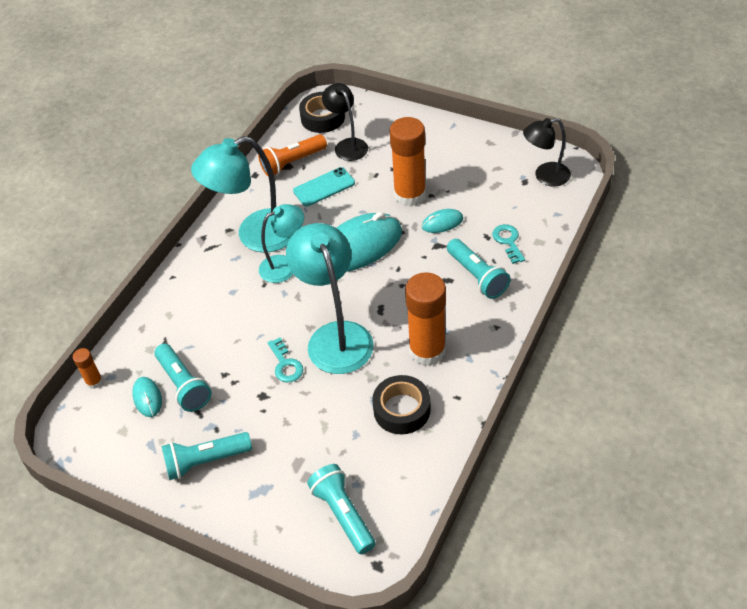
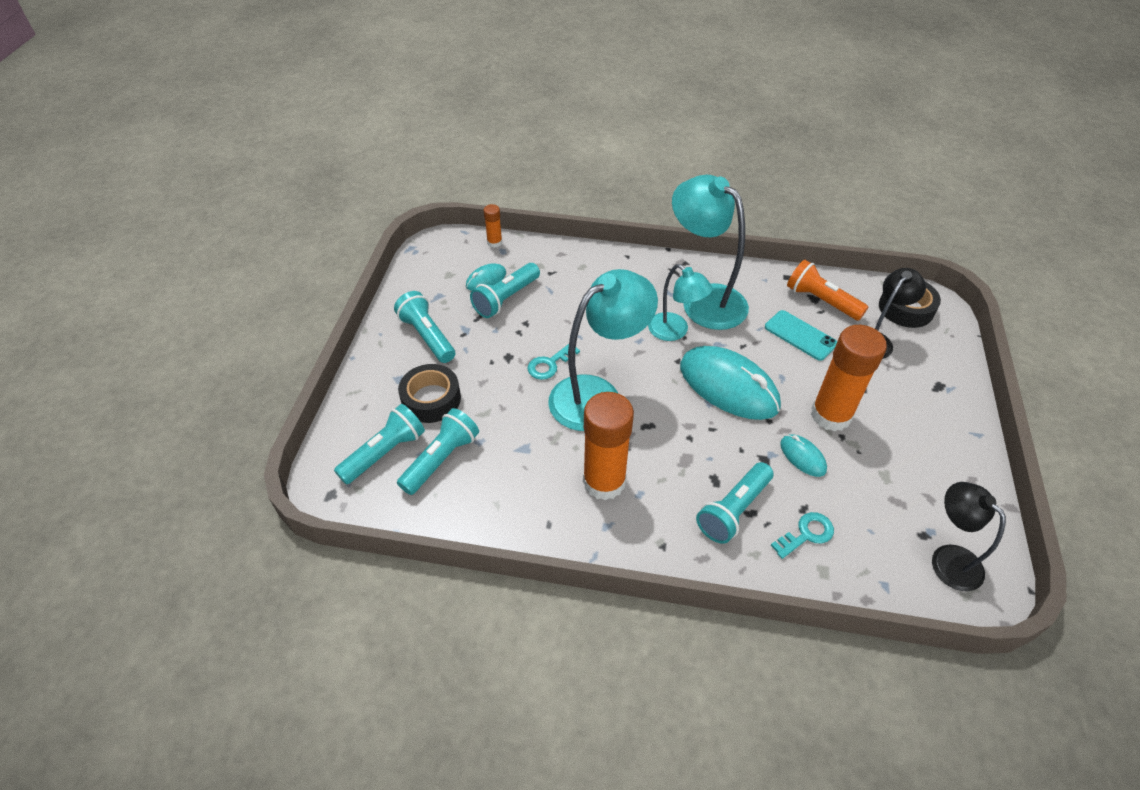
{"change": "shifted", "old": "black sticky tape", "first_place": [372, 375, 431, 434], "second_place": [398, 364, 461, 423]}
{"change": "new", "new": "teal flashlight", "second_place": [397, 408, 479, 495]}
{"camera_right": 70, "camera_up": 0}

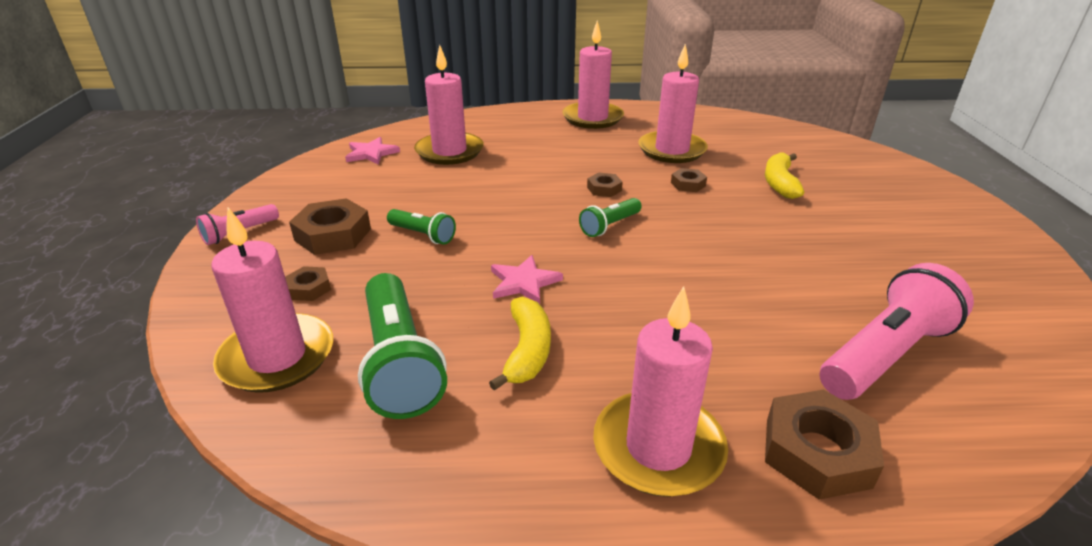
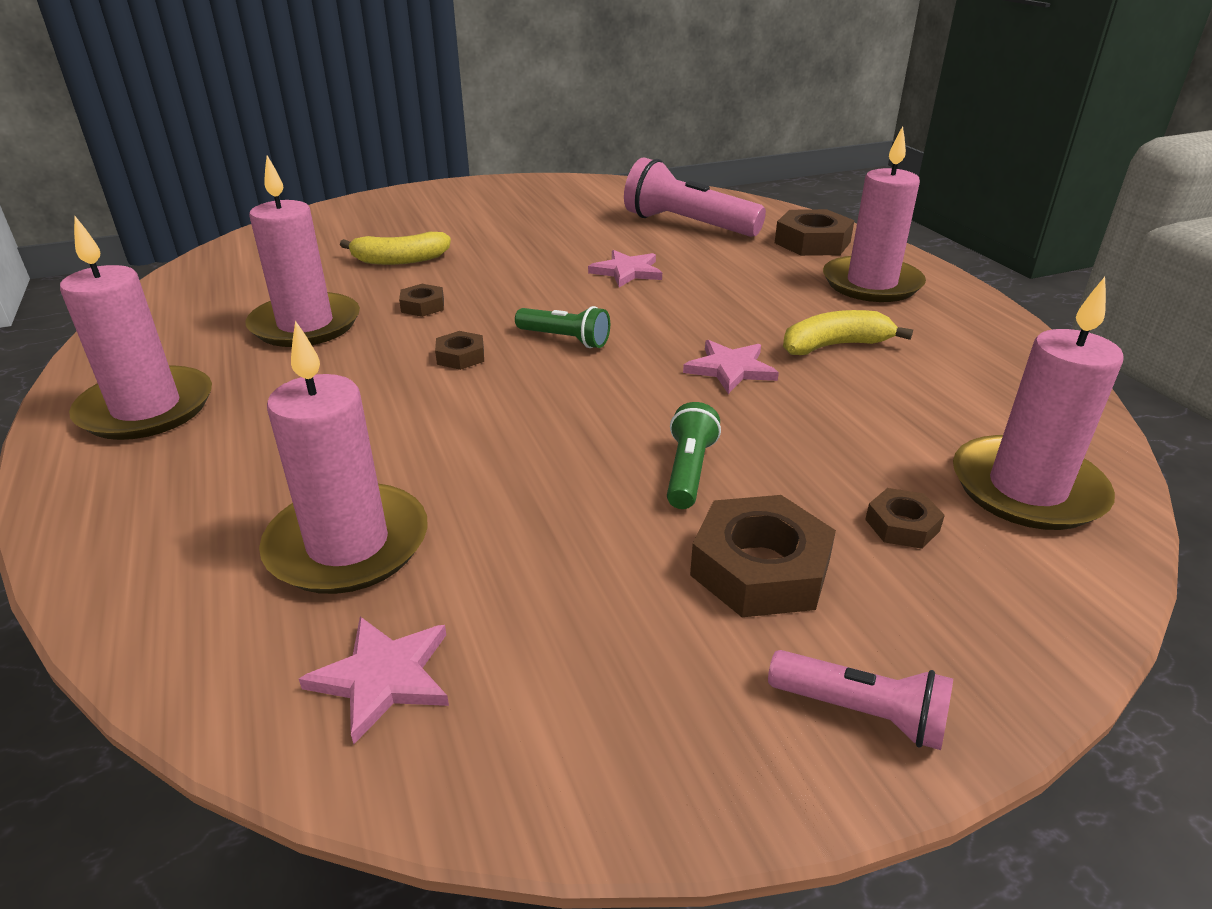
{"change": "gone", "old": "emerald flashlight", "first_place": [358, 273, 447, 419]}
{"change": "new", "new": "rosy star", "second_place": [588, 250, 662, 287]}
{"camera_right": -110, "camera_up": 0}

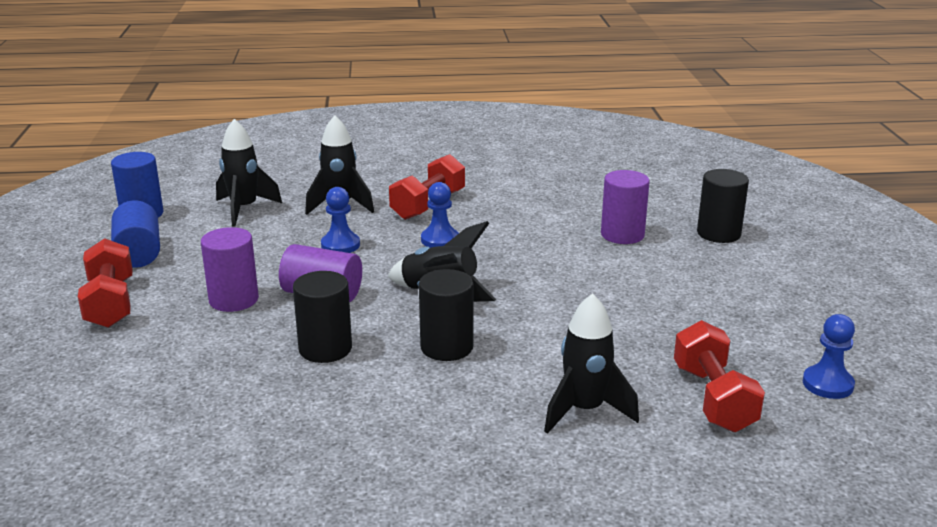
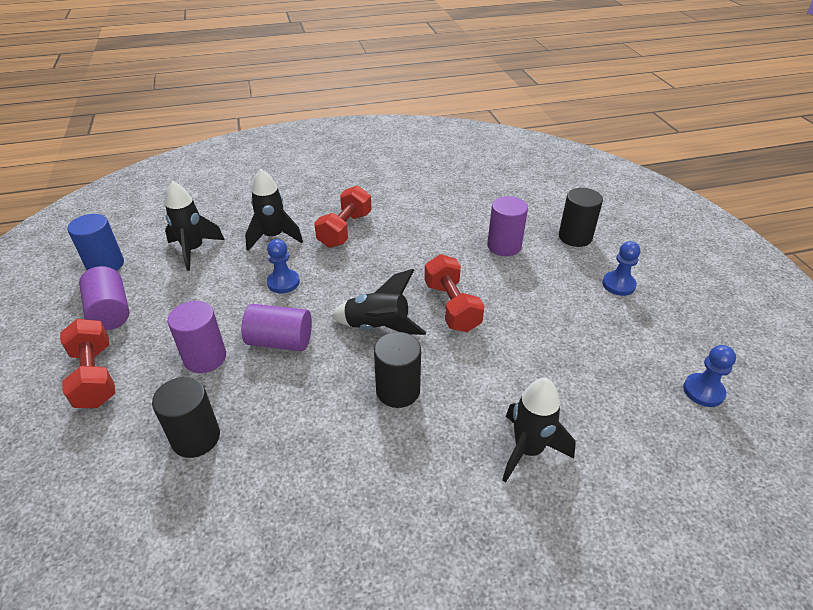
{"change": "repainted", "old": "blue solid cylinder", "new": "violet solid cylinder", "first_place": [111, 200, 160, 268], "second_place": [79, 266, 129, 330]}
{"change": "shifted", "old": "black solid cylinder", "first_place": [293, 271, 352, 363], "second_place": [152, 377, 220, 458]}
{"change": "shifted", "old": "blue chess pawn", "first_place": [421, 182, 459, 248], "second_place": [602, 241, 640, 296]}
{"change": "shifted", "old": "scarlet hand weight", "first_place": [674, 320, 765, 432], "second_place": [424, 254, 485, 332]}
{"camera_right": -10, "camera_up": 15}

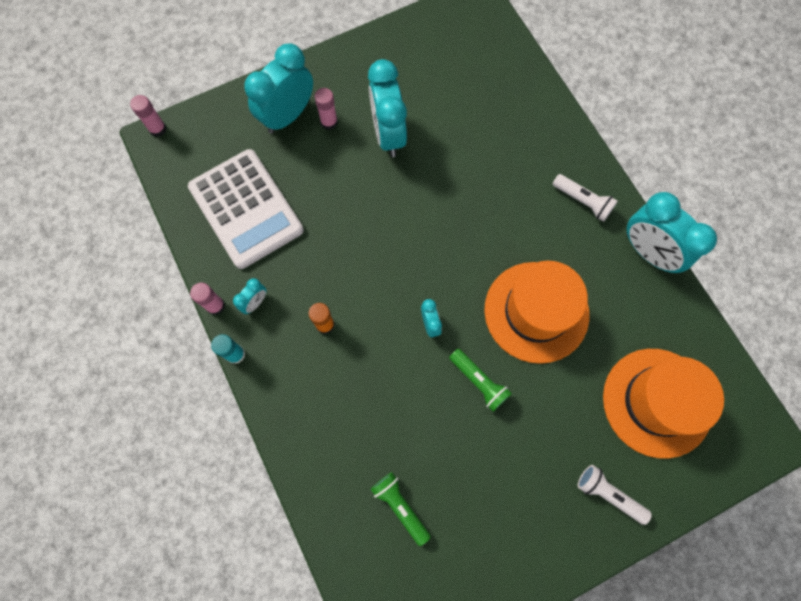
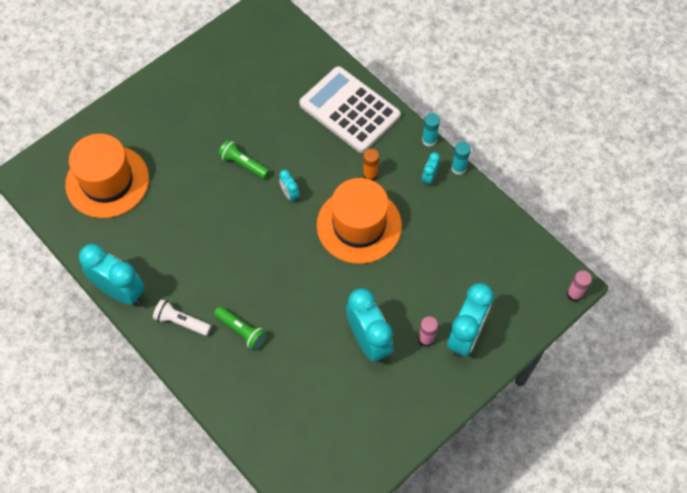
{"change": "shifted", "old": "white calculator", "first_place": [188, 149, 304, 269], "second_place": [299, 66, 401, 153]}
{"change": "repainted", "old": "rosy glue", "new": "teal glue", "first_place": [190, 283, 225, 315], "second_place": [451, 142, 471, 175]}
{"change": "shifted", "old": "emerald flashlight", "first_place": [370, 472, 431, 546], "second_place": [214, 306, 267, 351]}
{"change": "shifted", "old": "bright orange tall hat", "first_place": [484, 261, 589, 364], "second_place": [317, 178, 402, 264]}
{"change": "gone", "old": "white flashlight", "first_place": [578, 465, 652, 525]}
{"camera_right": 165, "camera_up": -10}

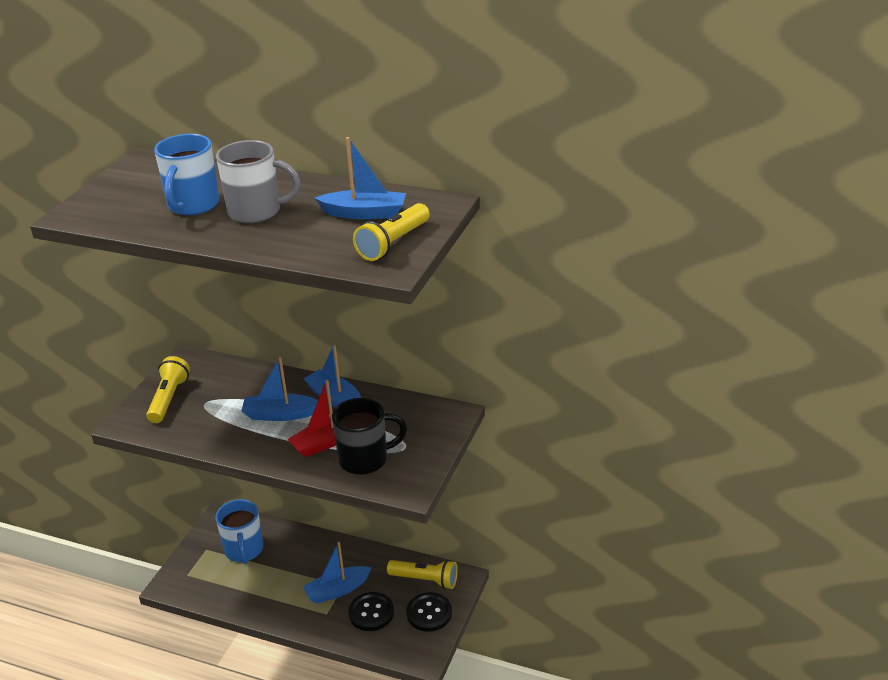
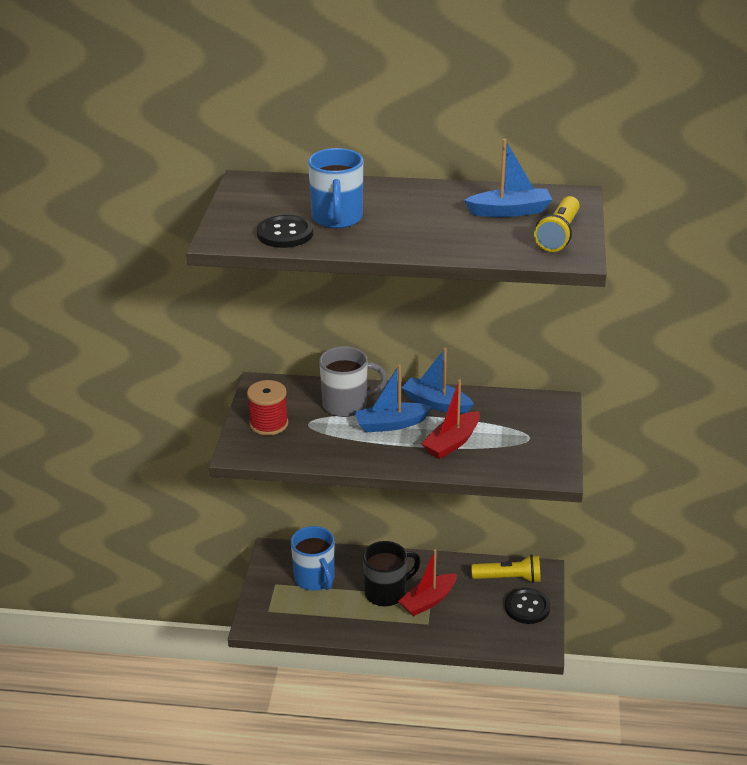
{"change": "swapped", "old": "golden flashlight", "new": "scarlet reel of thread", "first_place": [147, 356, 190, 423], "second_place": [247, 380, 288, 436]}
{"change": "shifted", "old": "gray mug", "first_place": [216, 140, 301, 223], "second_place": [319, 346, 388, 417]}
{"change": "repainted", "old": "blue toy boat", "new": "scarlet toy boat", "first_place": [303, 542, 371, 604], "second_place": [398, 549, 457, 616]}
{"change": "shifted", "old": "black mug", "first_place": [332, 398, 407, 475], "second_place": [363, 541, 421, 606]}
{"change": "shifted", "old": "black shirt button", "first_place": [348, 592, 394, 631], "second_place": [257, 215, 313, 248]}
{"camera_right": -15, "camera_up": 0}

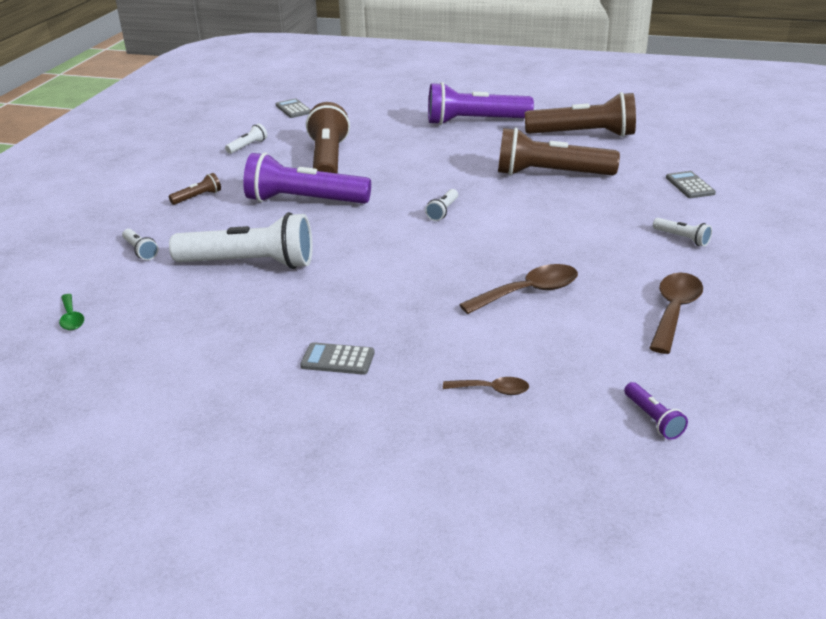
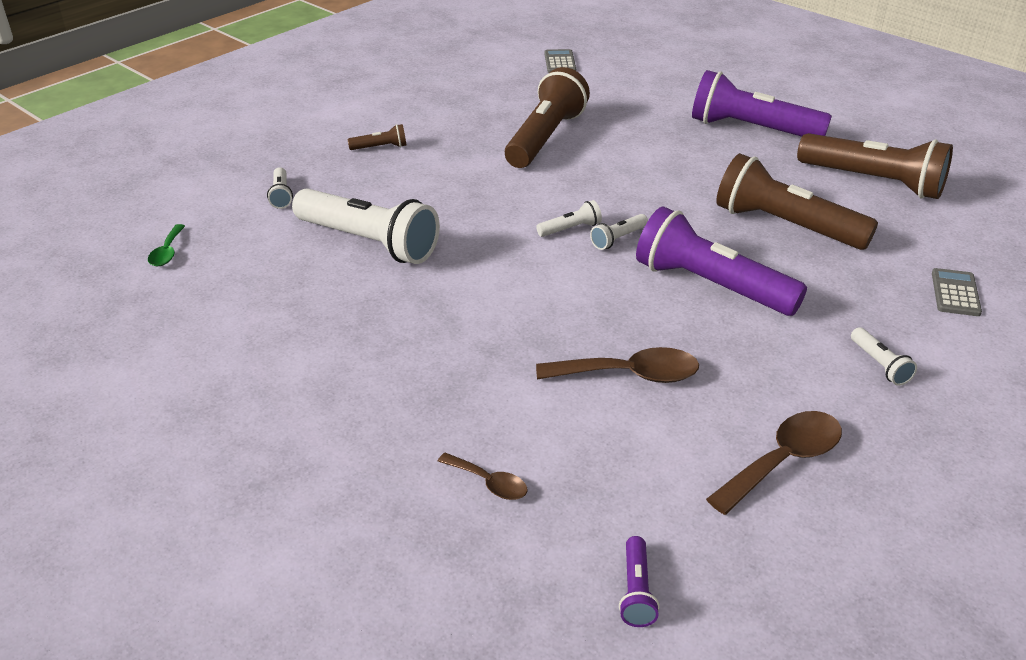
{"change": "shifted", "old": "white flashlight", "first_place": [225, 124, 267, 154], "second_place": [536, 200, 602, 237]}
{"change": "shifted", "old": "violet flashlight", "first_place": [243, 152, 371, 204], "second_place": [636, 206, 807, 316]}
{"change": "gone", "old": "gray calculator", "first_place": [300, 342, 375, 375]}
{"camera_right": 25, "camera_up": 5}

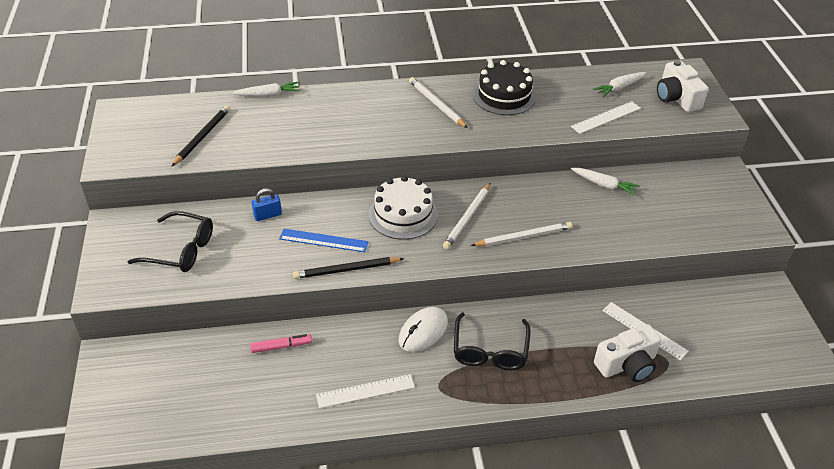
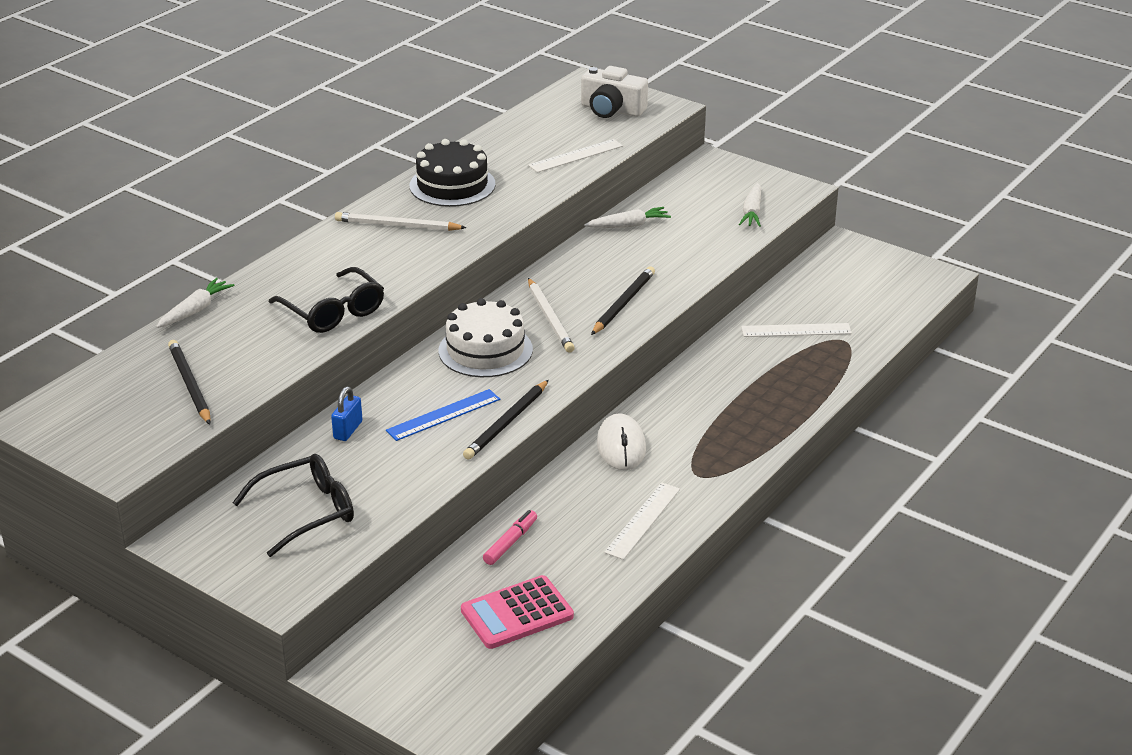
{"change": "shifted", "old": "black eyeglasses", "first_place": [454, 312, 531, 370], "second_place": [269, 267, 384, 333]}
{"change": "repainted", "old": "white pencil", "new": "black pencil", "first_place": [471, 222, 572, 246], "second_place": [591, 266, 655, 335]}
{"change": "rotated", "old": "white ruler", "first_place": [571, 101, 641, 134], "second_place": [528, 139, 623, 173], "degrees": 45}
{"change": "shifted", "old": "white carrot", "first_place": [593, 72, 646, 97], "second_place": [739, 183, 761, 227]}
{"change": "gone", "old": "white camera", "first_place": [594, 324, 661, 382]}
{"change": "new", "new": "rosy calculator", "second_place": [461, 575, 574, 649]}
{"camera_right": -45, "camera_up": -10}

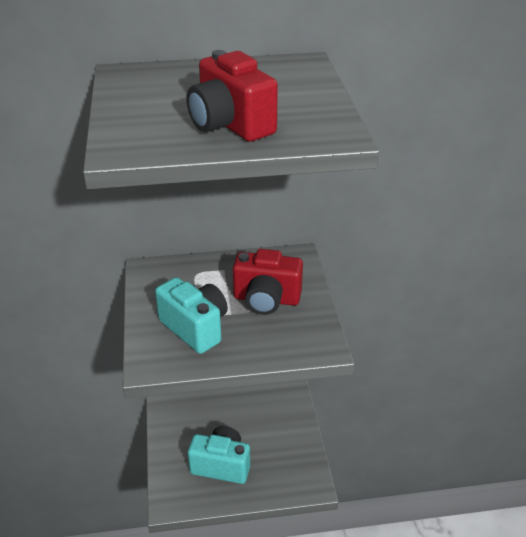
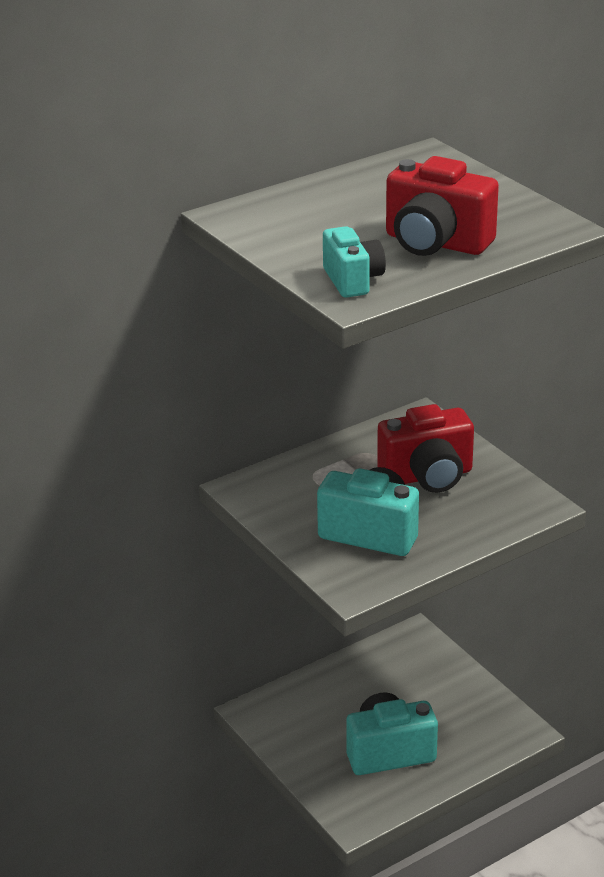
{"change": "new", "new": "teal camera", "second_place": [323, 226, 386, 298]}
{"camera_right": -25, "camera_up": -5}

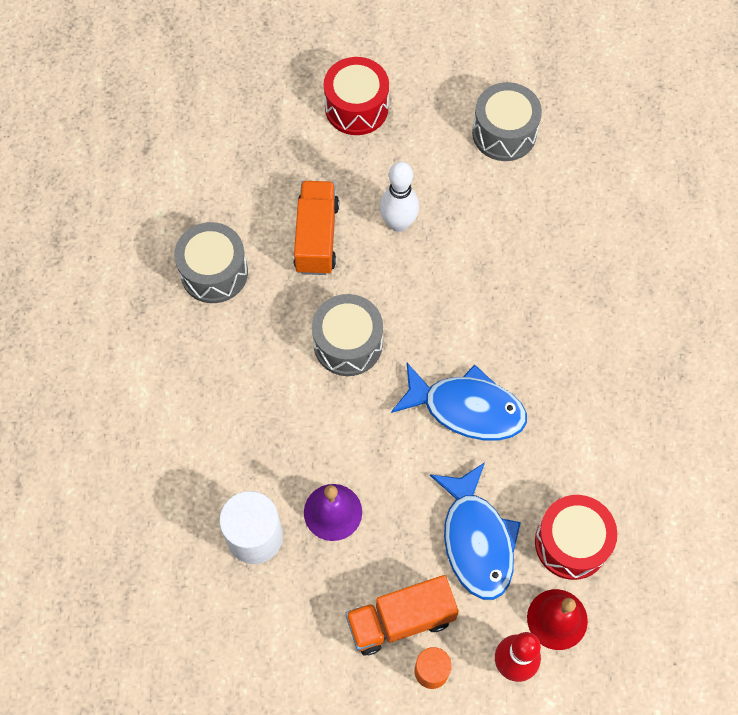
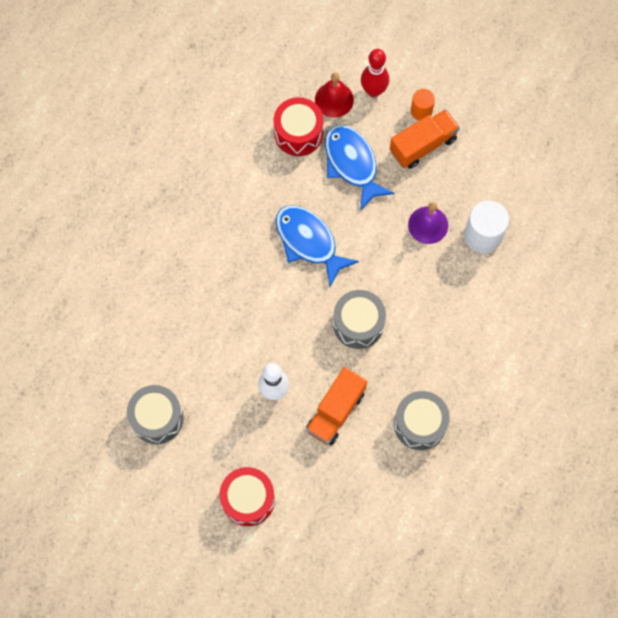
{"change": "rotated", "old": "bright orange lorry", "first_place": [345, 575, 459, 655], "second_place": [390, 109, 460, 169], "degrees": -45}
{"change": "rotated", "old": "blue fish", "first_place": [430, 462, 521, 600], "second_place": [325, 125, 395, 211], "degrees": -45}
{"camera_right": -150, "camera_up": 5}

